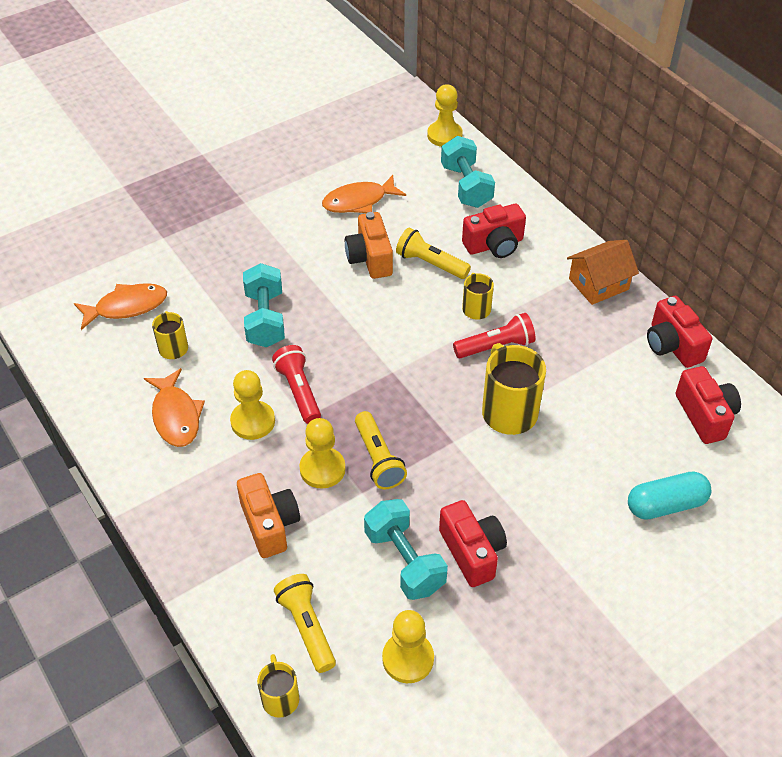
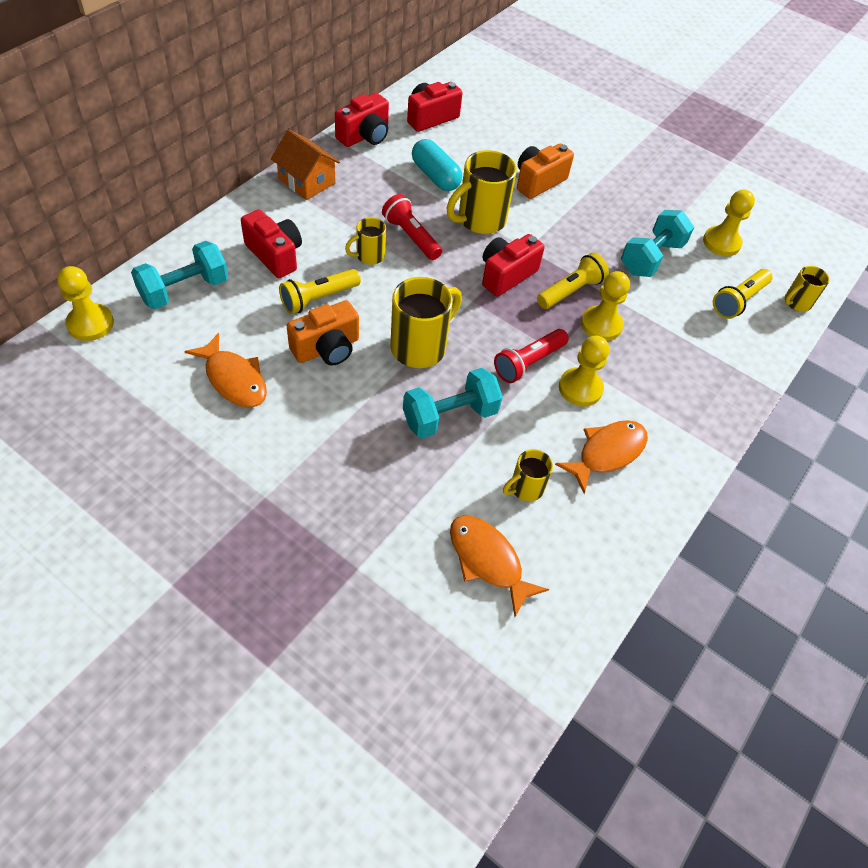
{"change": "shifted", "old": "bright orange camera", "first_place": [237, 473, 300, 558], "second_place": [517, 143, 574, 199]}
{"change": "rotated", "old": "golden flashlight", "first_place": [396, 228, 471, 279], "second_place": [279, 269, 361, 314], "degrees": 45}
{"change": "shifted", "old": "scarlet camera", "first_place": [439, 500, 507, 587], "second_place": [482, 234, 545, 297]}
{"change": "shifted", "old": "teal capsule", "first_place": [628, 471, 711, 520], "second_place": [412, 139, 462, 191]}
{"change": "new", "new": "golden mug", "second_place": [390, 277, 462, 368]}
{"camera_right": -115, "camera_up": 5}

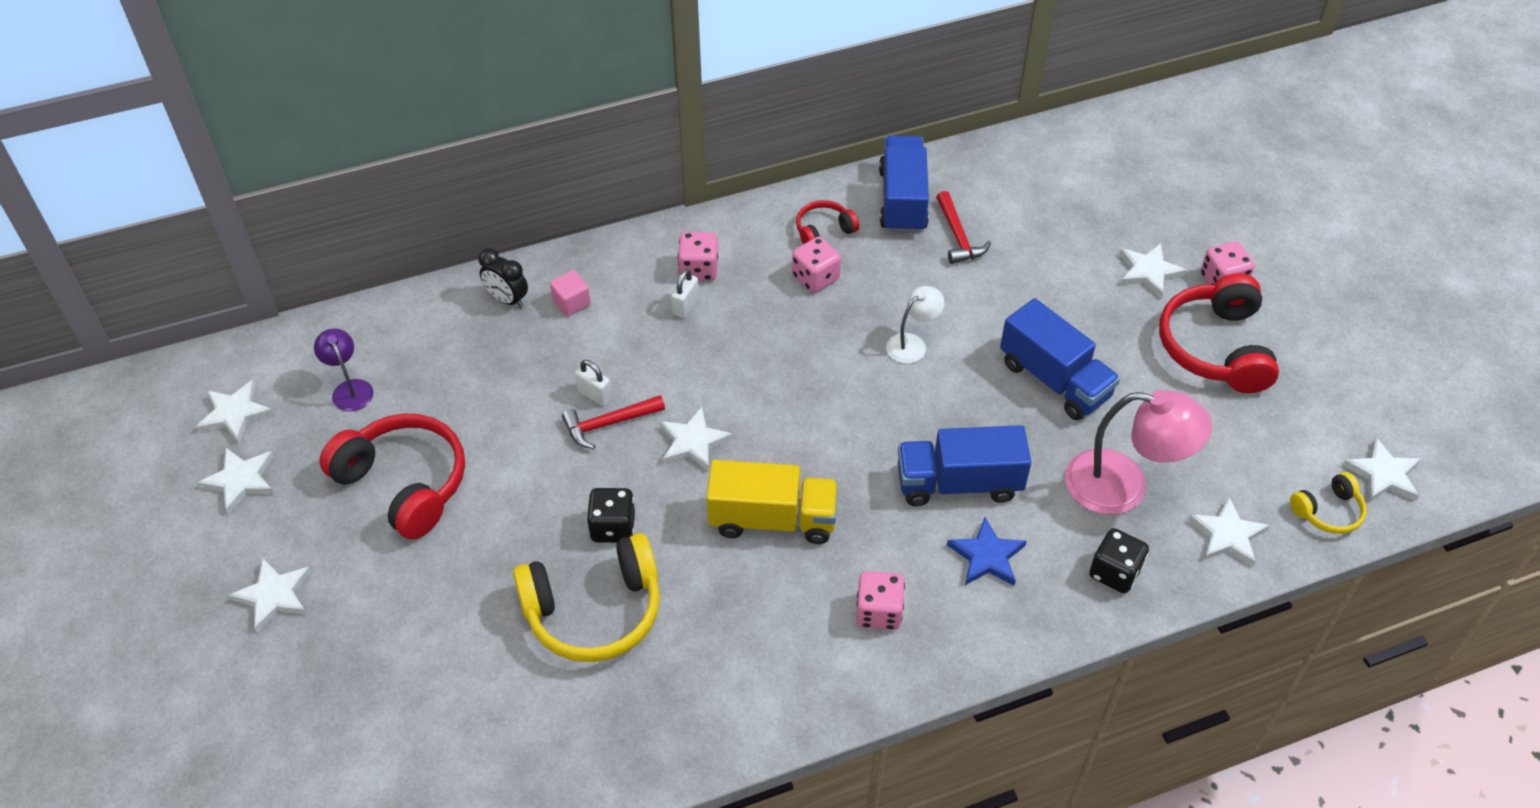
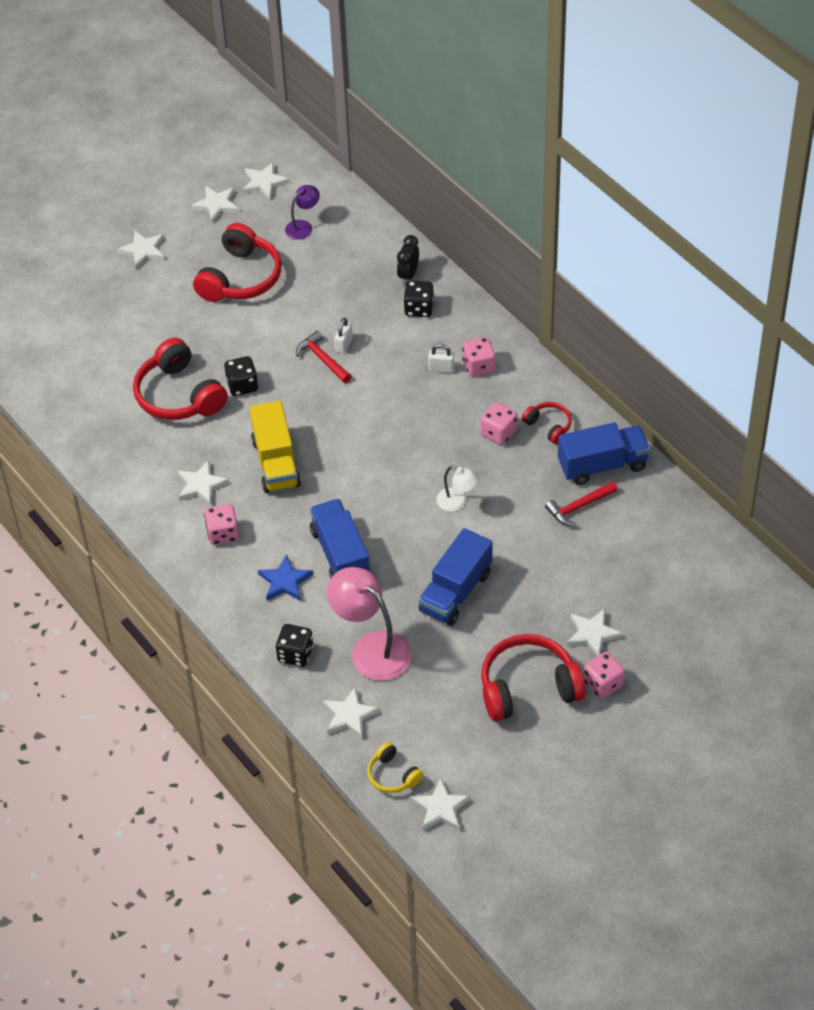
{"change": "repainted", "old": "golden over-ear headphones", "new": "scarlet over-ear headphones", "first_place": [513, 533, 660, 662], "second_place": [133, 338, 228, 420]}
{"change": "swapped", "old": "rosy cube", "new": "black game die", "first_place": [550, 270, 591, 316], "second_place": [404, 281, 434, 317]}
{"change": "shifted", "old": "white star", "first_place": [660, 407, 732, 472], "second_place": [178, 461, 229, 505]}
{"change": "rotated", "old": "rosy reading lamp", "first_place": [1065, 390, 1212, 515], "second_place": [327, 567, 412, 681], "degrees": 135}
{"camera_right": 75, "camera_up": 0}

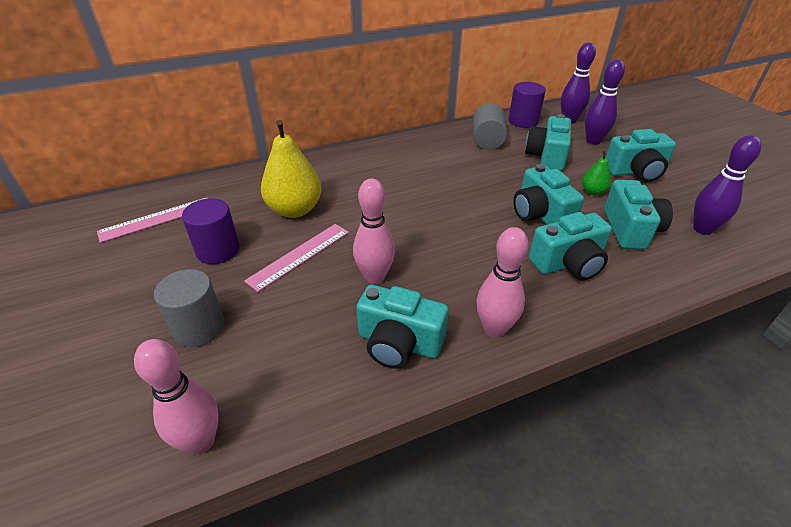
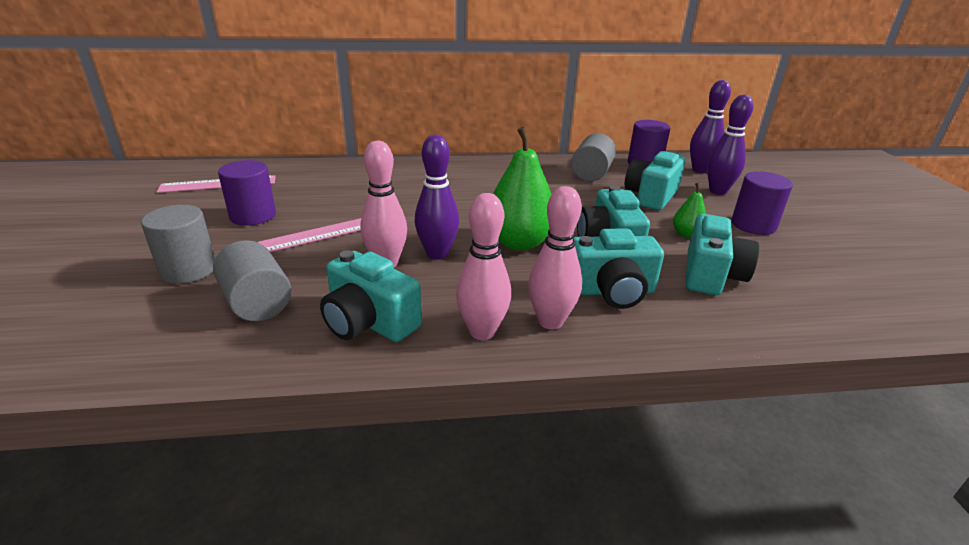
{"change": "shifted", "old": "rosy skittle", "first_place": [134, 339, 219, 454], "second_place": [528, 186, 582, 330]}
{"change": "gone", "old": "golden pear fruit", "first_place": [261, 120, 322, 218]}
{"change": "swapped", "old": "teal camera", "new": "violet solid cylinder", "first_place": [606, 129, 676, 182], "second_place": [732, 171, 793, 235]}
{"change": "shifted", "old": "violet skittle", "first_place": [693, 135, 762, 235], "second_place": [415, 135, 459, 260]}
{"change": "new", "new": "gray solid cylinder", "second_place": [213, 240, 291, 321]}
{"change": "new", "new": "emerald pear fruit", "second_place": [493, 127, 552, 251]}
{"camera_right": 15, "camera_up": -10}

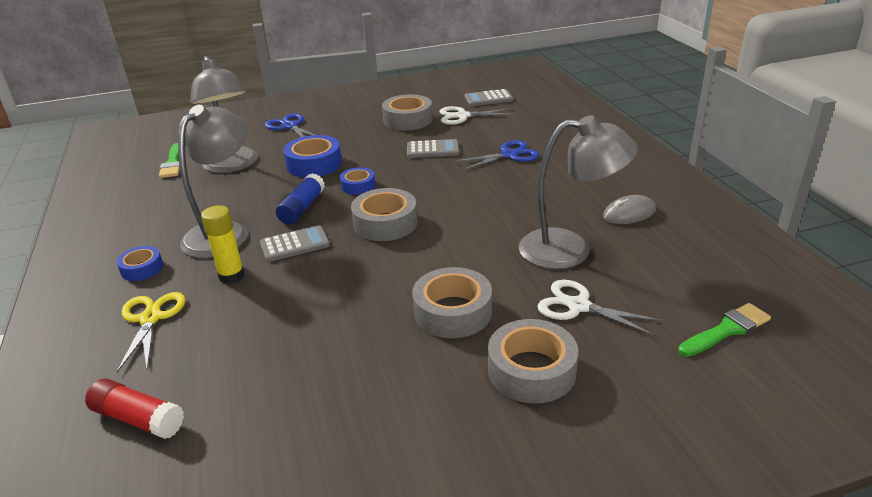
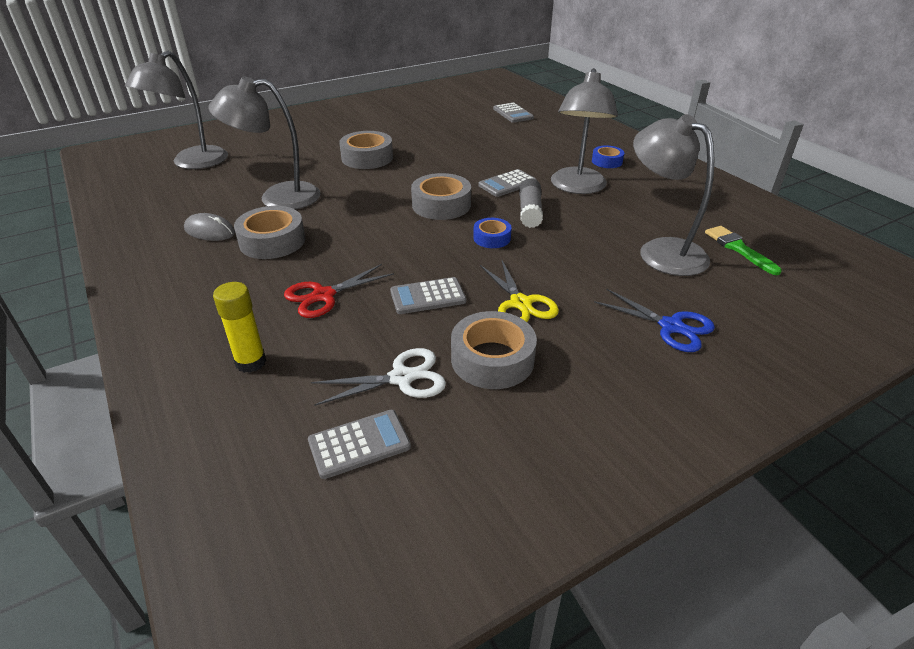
{"change": "swapped", "old": "scarlet glue", "new": "gray calculator", "first_place": [85, 378, 184, 439], "second_place": [493, 102, 534, 123]}
{"change": "shifted", "old": "golden scissors", "first_place": [116, 292, 186, 373], "second_place": [480, 259, 559, 322]}
{"change": "shifted", "old": "golden glue", "first_place": [201, 205, 245, 284], "second_place": [213, 282, 266, 373]}
{"change": "repainted", "old": "blue glue", "new": "gray glue", "first_place": [276, 173, 325, 224], "second_place": [519, 178, 543, 228]}
{"change": "gone", "old": "blue sticky tape", "first_place": [283, 135, 342, 178]}
{"change": "repainted", "old": "blue scissors", "new": "scarlet scissors", "first_place": [454, 140, 539, 171], "second_place": [284, 264, 394, 318]}
{"change": "shifted", "old": "gray sticky tape", "first_place": [488, 319, 578, 404], "second_place": [234, 206, 305, 259]}
{"change": "gone", "old": "white scissors", "first_place": [537, 280, 663, 337]}
{"change": "rotated", "old": "gray PC mouse", "first_place": [603, 195, 656, 224], "second_place": [184, 213, 235, 241], "degrees": 60}
{"change": "swapped", "old": "emerald brush", "new": "gray reading lamp", "first_place": [678, 303, 771, 357], "second_place": [125, 51, 228, 169]}
{"camera_right": 165, "camera_up": 5}

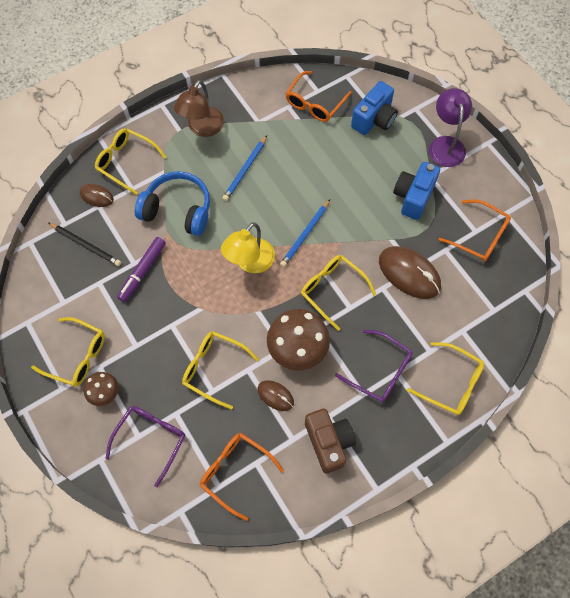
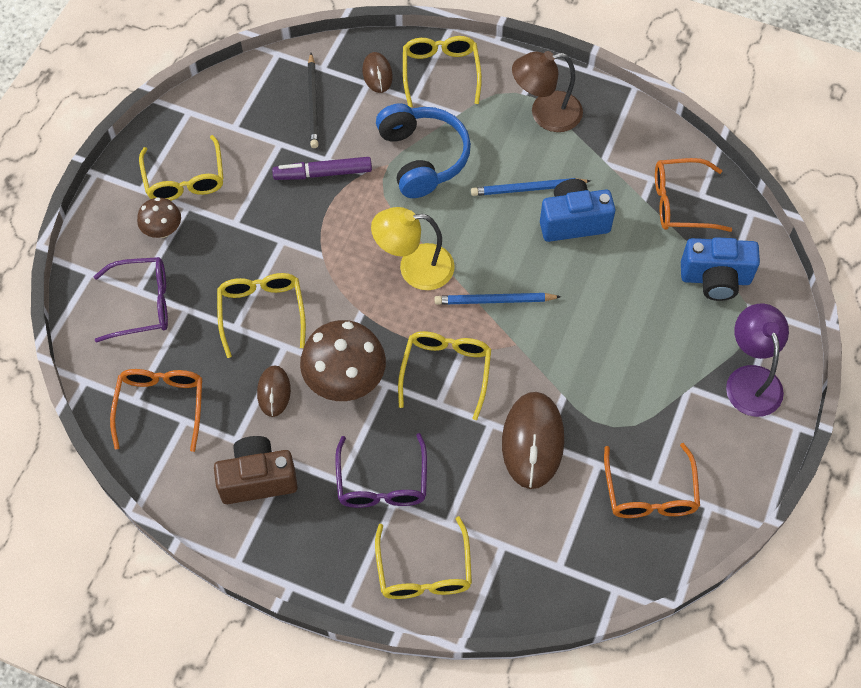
{"change": "rotated", "old": "russet camera", "first_place": [305, 409, 356, 474], "second_place": [214, 436, 298, 504], "degrees": -135}
{"change": "shifted", "old": "blue camera", "first_place": [393, 162, 440, 220], "second_place": [540, 179, 615, 242]}
{"change": "rotated", "old": "violet reading lamp", "first_place": [429, 88, 472, 167], "second_place": [726, 304, 789, 417], "degrees": -60}
{"camera_right": 55, "camera_up": -5}

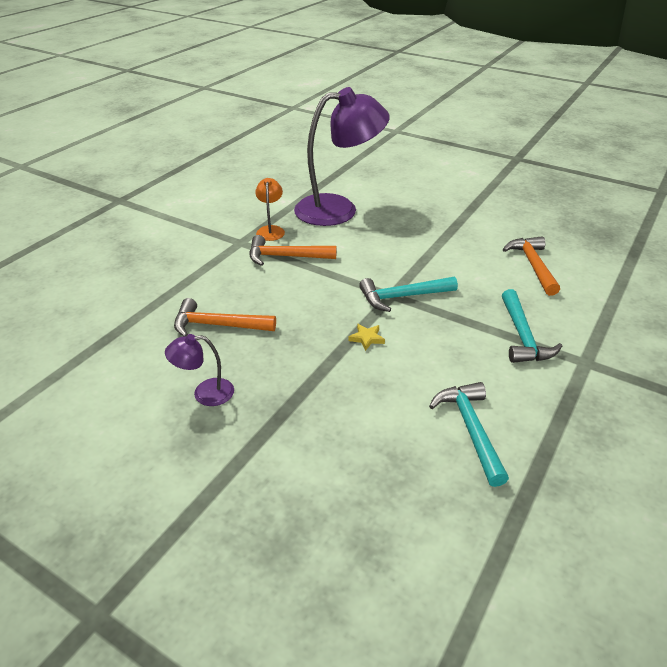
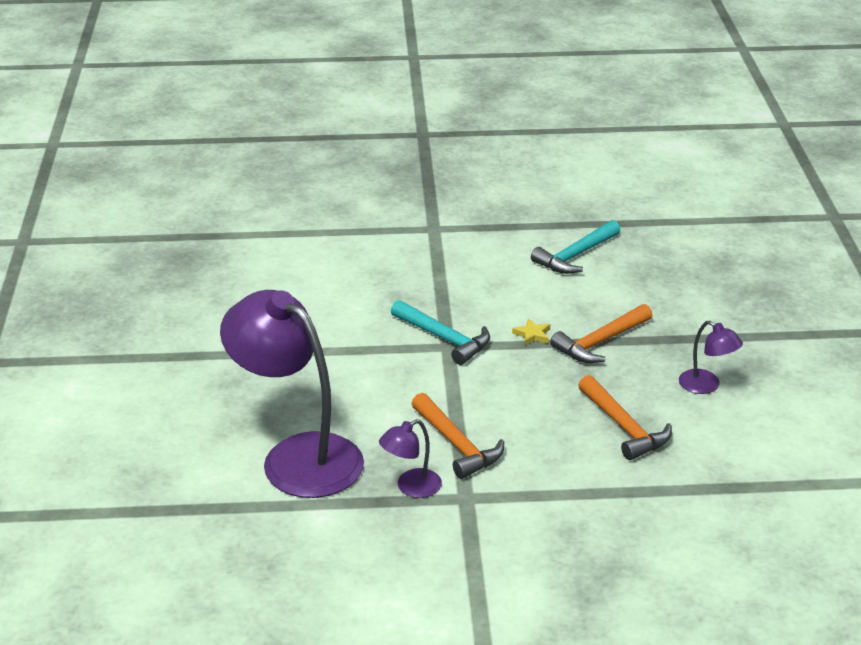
{"change": "repainted", "old": "bright orange reading lamp", "new": "violet reading lamp", "first_place": [255, 178, 285, 241], "second_place": [379, 419, 442, 498]}
{"change": "gone", "old": "teal claw hammer", "first_place": [502, 289, 562, 363]}
{"change": "shifted", "old": "bright orange claw hammer", "first_place": [503, 236, 560, 296], "second_place": [550, 304, 653, 363]}
{"camera_right": -125, "camera_up": -5}

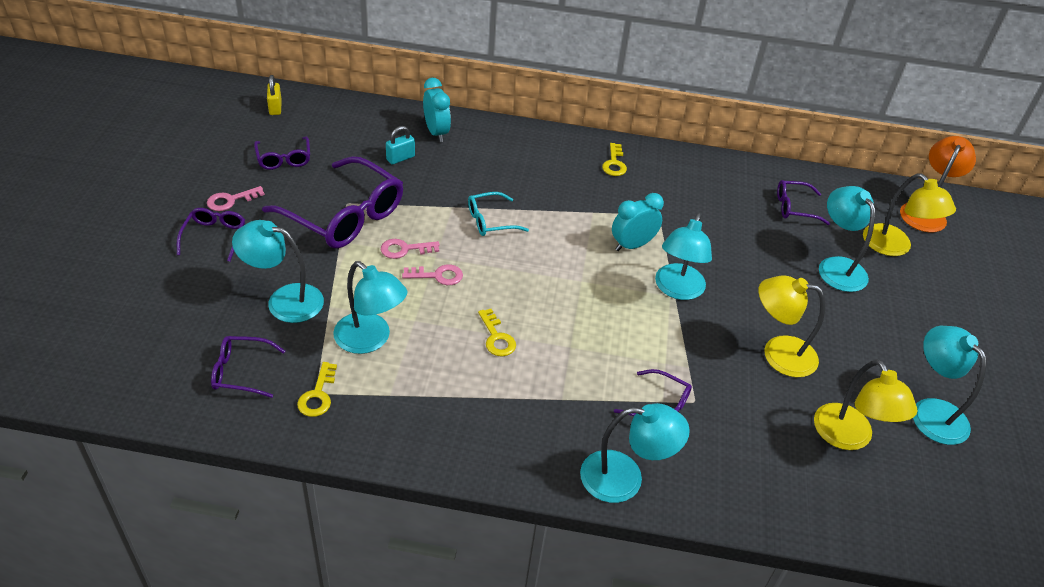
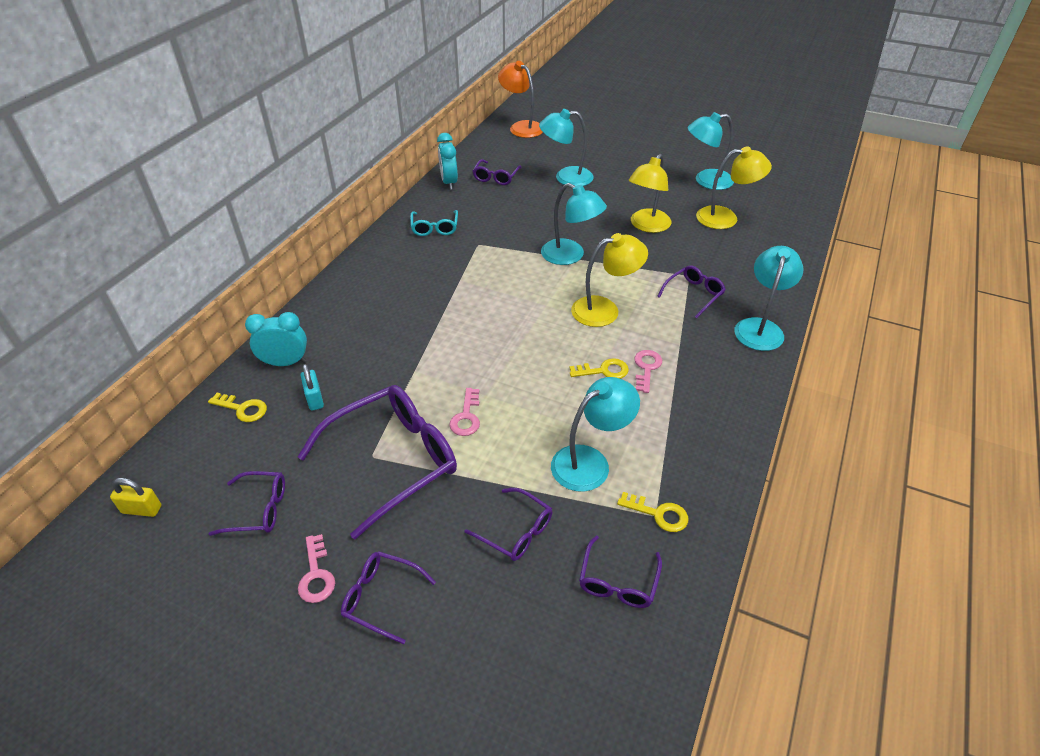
{"change": "swapped", "old": "teal reading lamp", "new": "violet eyeglasses", "first_place": [232, 220, 324, 323], "second_place": [465, 488, 552, 561]}
{"change": "shifted", "old": "rosy door key", "first_place": [402, 264, 463, 285], "second_place": [634, 350, 662, 393]}
{"change": "shifted", "old": "teal eyeglasses", "first_place": [468, 192, 529, 236], "second_place": [410, 210, 458, 236]}
{"change": "shifted", "old": "golden door key", "first_place": [602, 143, 627, 176], "second_place": [208, 393, 267, 422]}
{"change": "shifted", "old": "teal bedside clock", "first_place": [612, 193, 664, 251], "second_place": [437, 133, 458, 190]}
{"change": "shifted", "old": "golden reading lamp", "first_place": [863, 173, 956, 256], "second_place": [571, 233, 648, 327]}
{"camera_right": -70, "camera_up": 0}

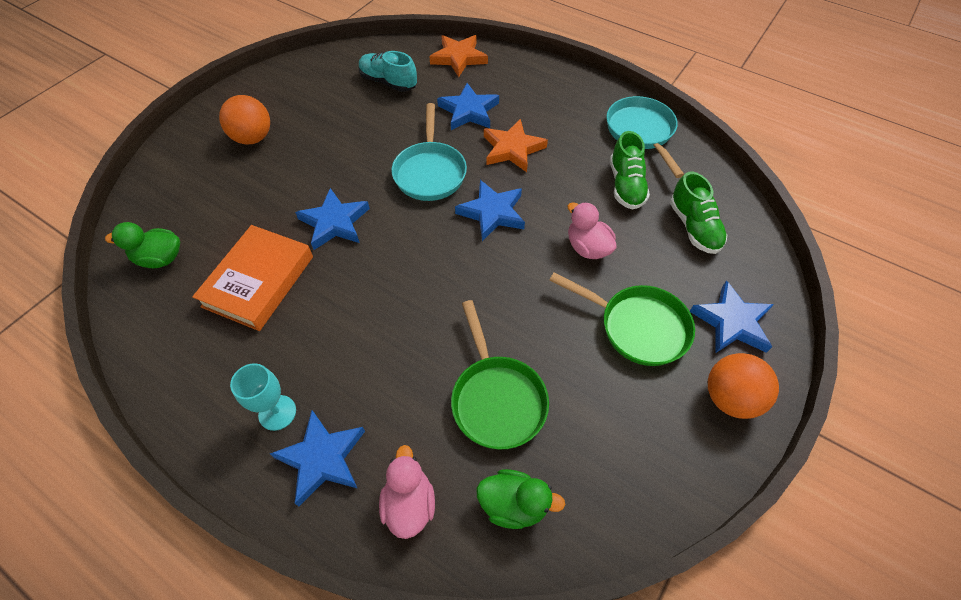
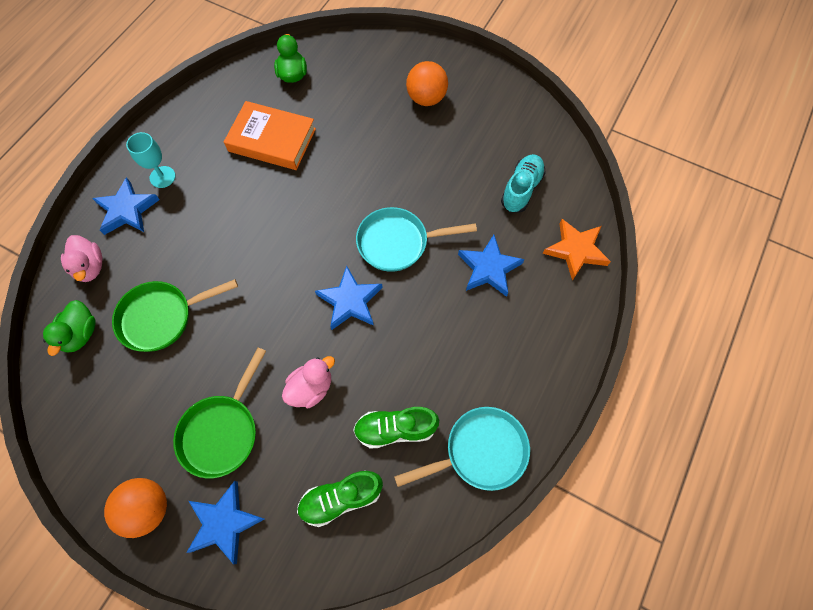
{"change": "gone", "old": "blue star", "first_place": [295, 188, 370, 250]}
{"change": "rotated", "old": "rosy toy duck", "first_place": [379, 445, 435, 539], "second_place": [61, 235, 102, 282], "degrees": 75}
{"change": "gone", "old": "bright orange star", "first_place": [484, 119, 548, 172]}
{"camera_right": 85, "camera_up": 10}

